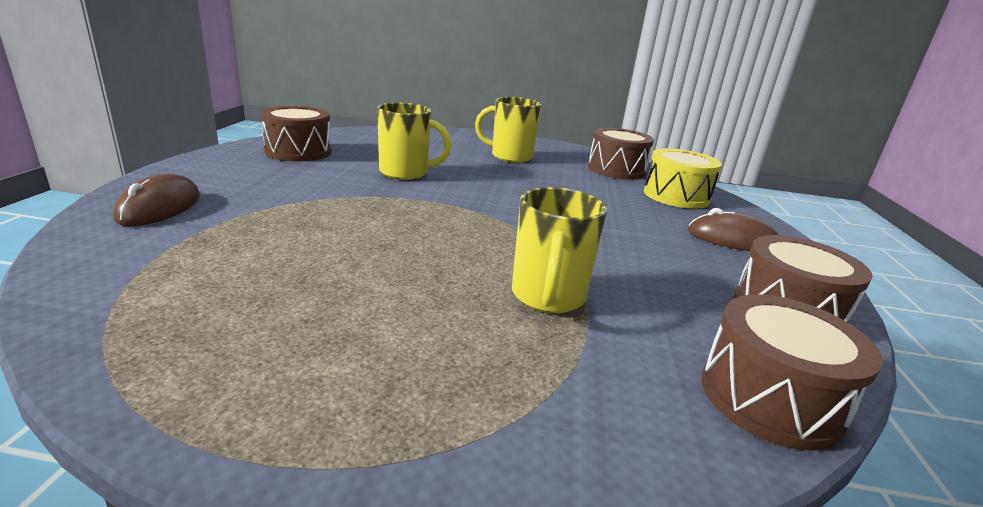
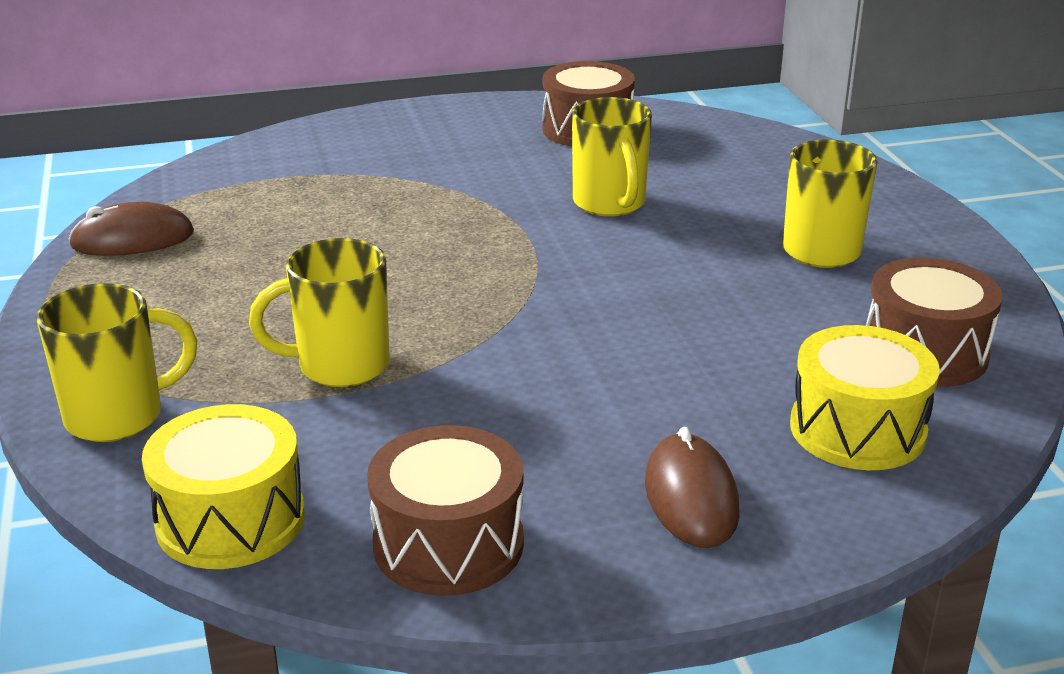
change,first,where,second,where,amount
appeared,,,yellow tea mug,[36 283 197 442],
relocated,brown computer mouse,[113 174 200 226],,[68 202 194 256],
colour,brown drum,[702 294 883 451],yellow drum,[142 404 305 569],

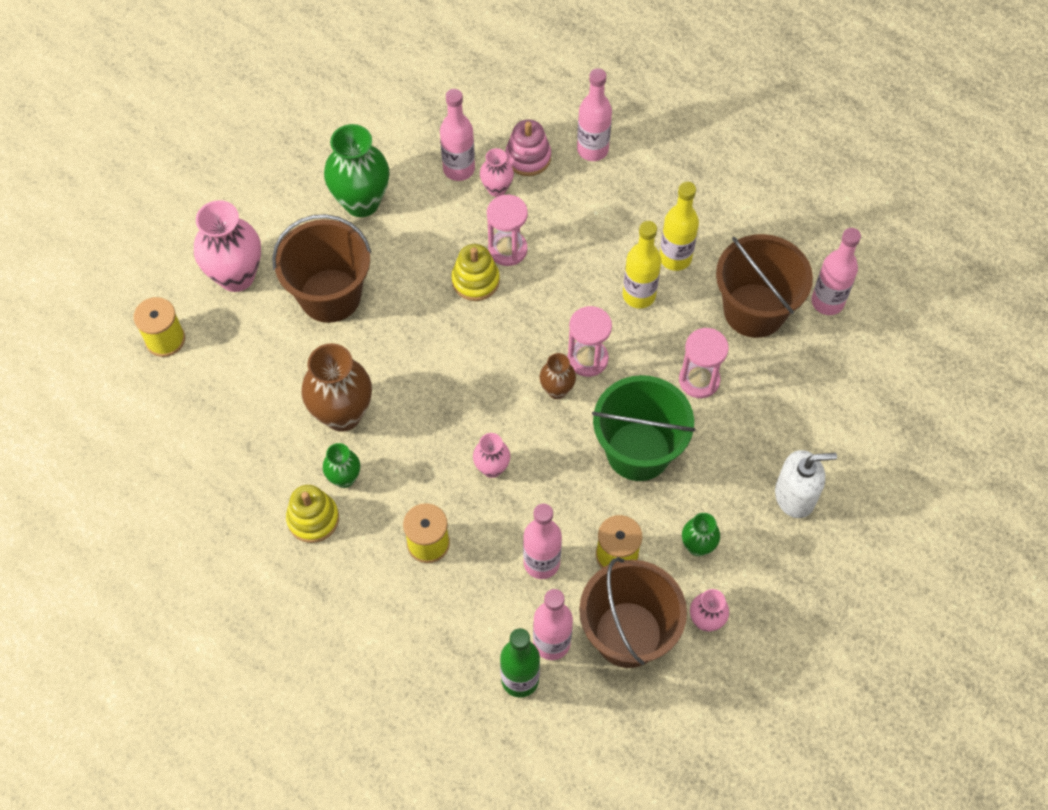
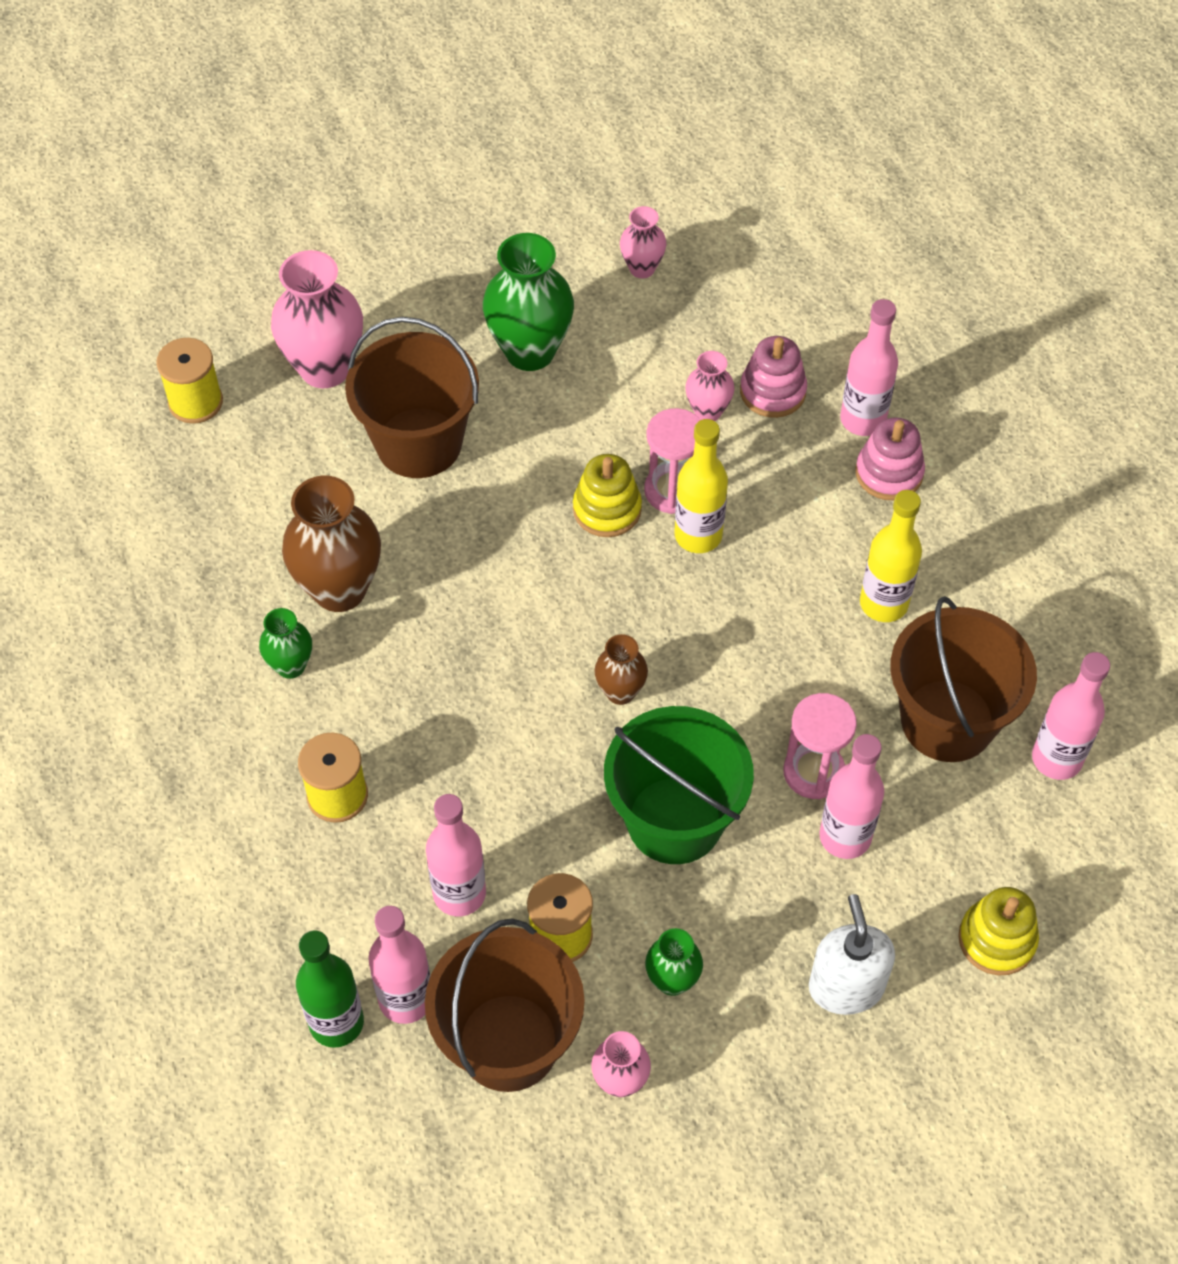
change,first,where,second,where,amount
relocated,rose-pink tall vase,[473 433 510 478],,[620 206 666 278],
relocated,yellow drink bottle,[623 221 661 309],,[675 419 728 553],
spun,white soap pump,[775 450 837 518],,[809 894 895 1015],120 degrees counterclockwise
relocated,rose-pink drink bottle,[440 89 475 181],,[819 734 884 859],
appeared,,,rose-pink stacking toy,[856 417 925 500],
relocated,yellow stacking toy,[286 485 339 543],,[958 887 1039 976],
missing,rose-pink sand timer,[568 306 612 377],,,

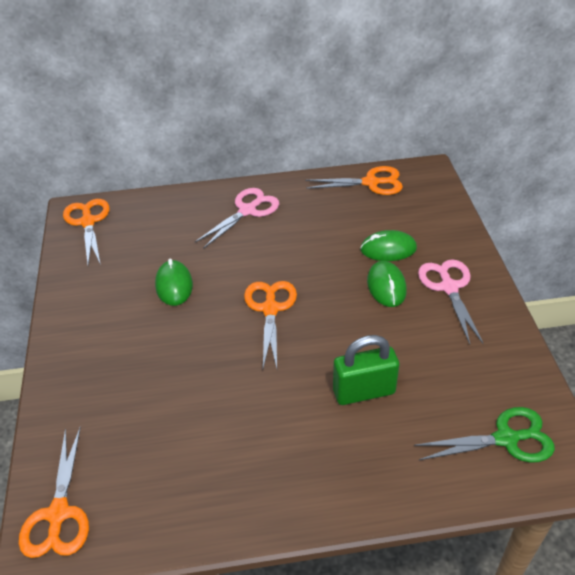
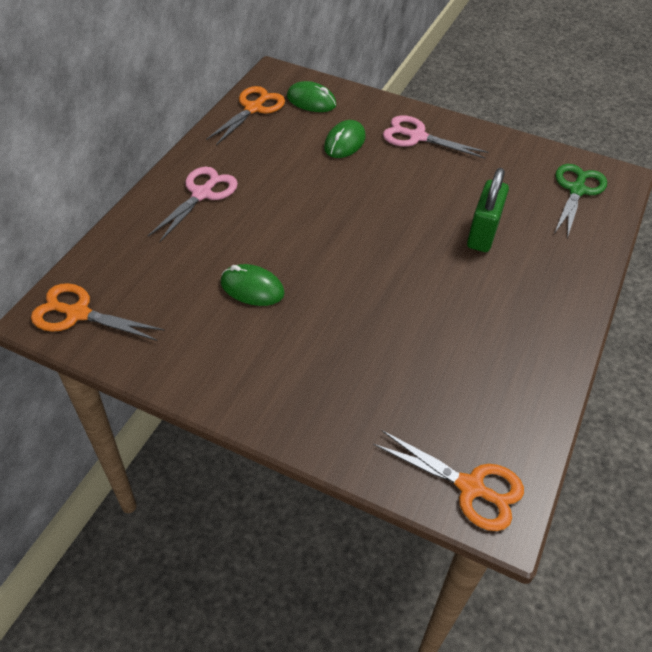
change,first,where,second,where,amount
spun,rose-pink scissors,[195 188 279 249],,[148 167 238 243],45 degrees clockwise
relocated,leaf-green computer mouse,[367 261 407 307],,[287 81 337 112],
missing,bright orange scissors,[244 281 297 368],,,

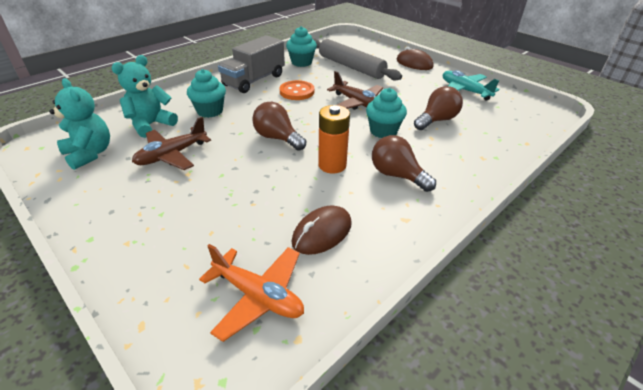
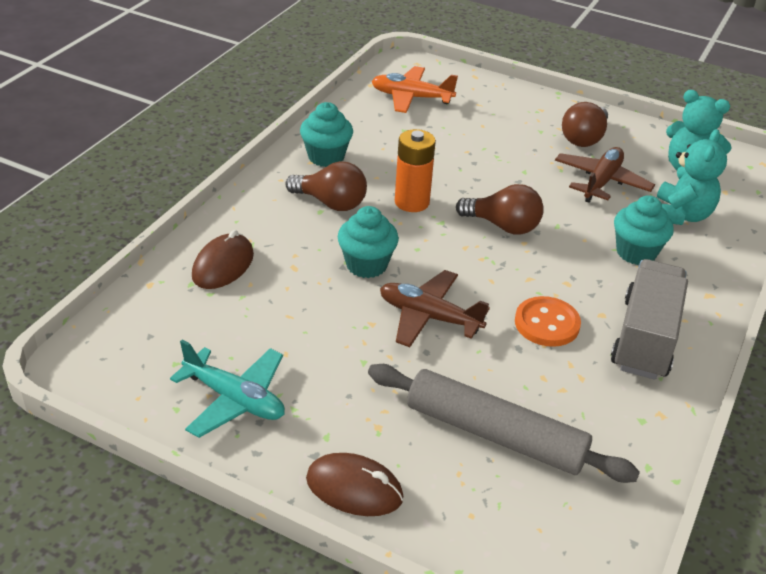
change,first,where,second,where,amount
relocated,brown computer mouse,[291 205 352 255],,[192 230 254 289],
relocated,turquoise fairy cake,[286 26 317 67],,[300 102 353 167],
relocated,brown lightbulb,[414 86 463 130],,[562 102 608 147],

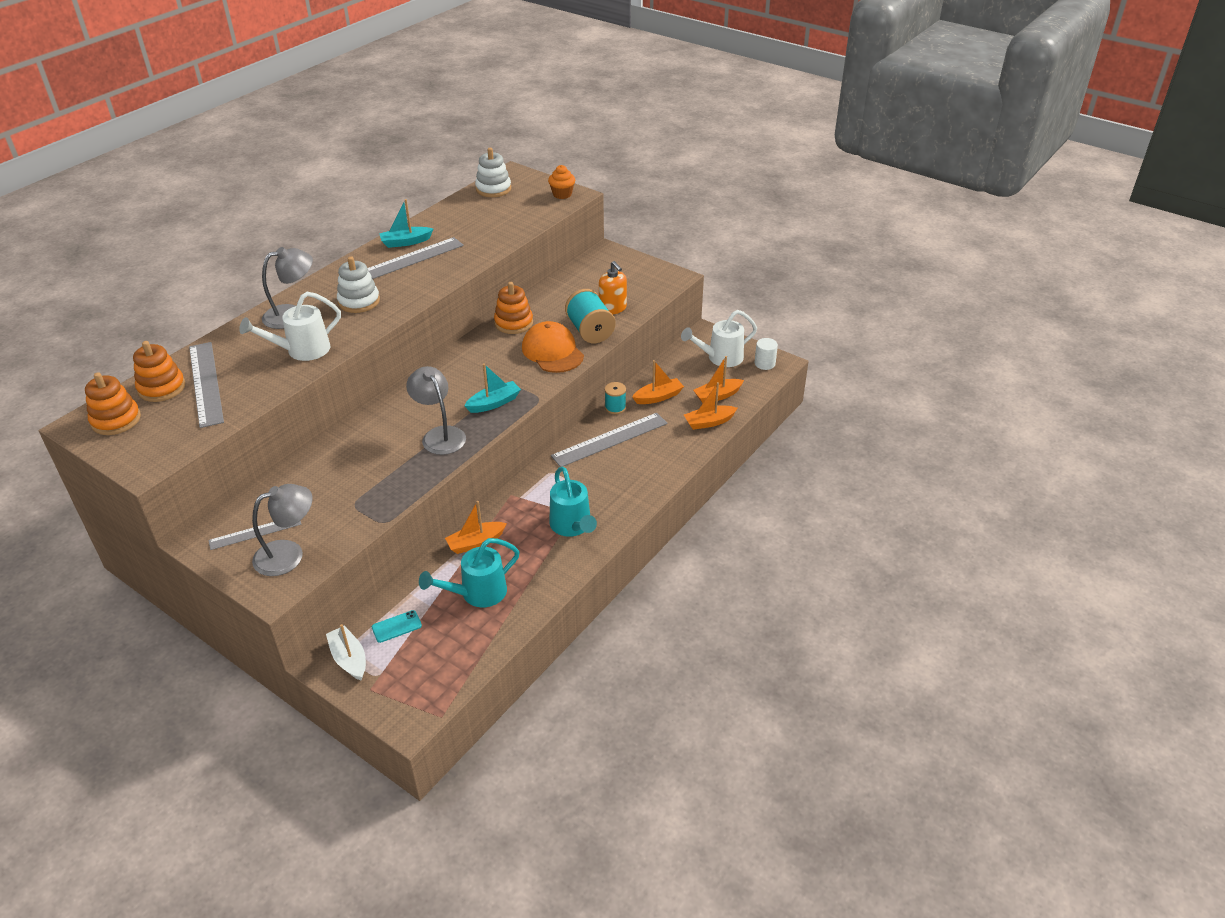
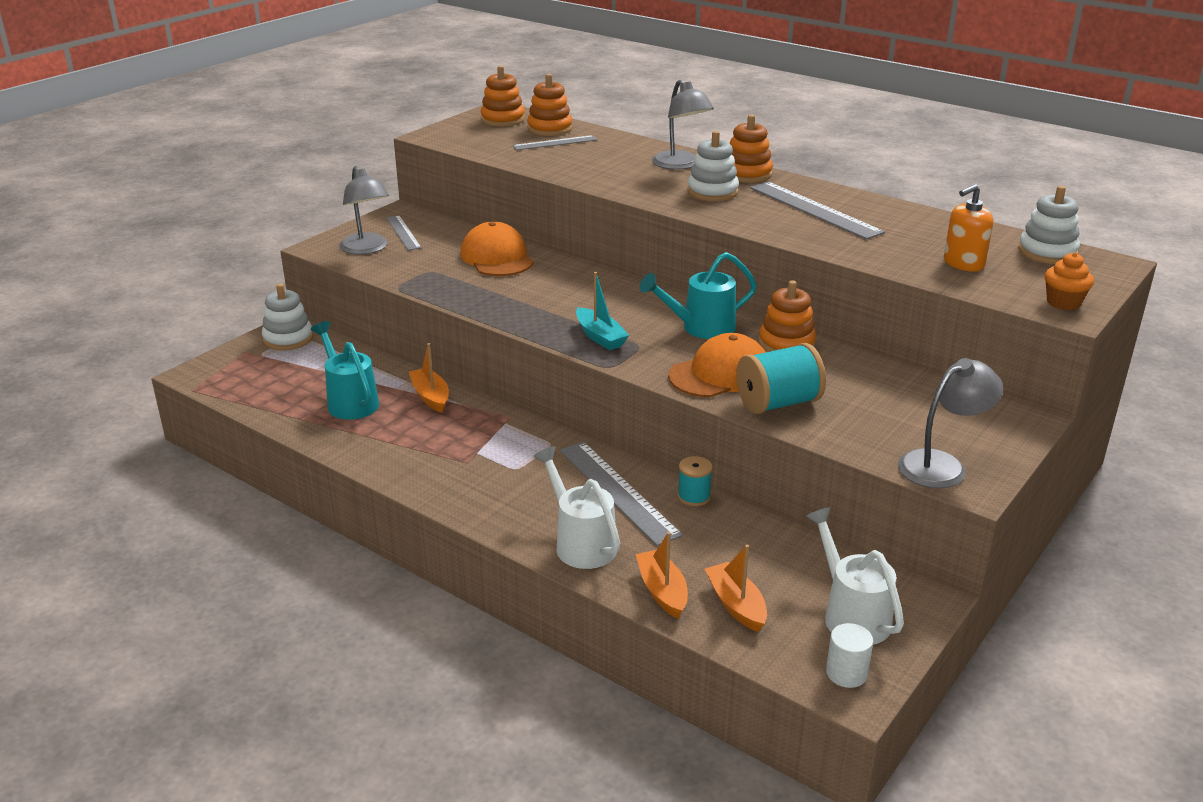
change,first,where,second,where,amount
exchanged,white boat,[326 624 366 681],white stacking toy,[262 284 313 351],
appeared,,,bright orange peaked cap,[460 222 534 276],
size,grey ruler,[189 342 224 428],,[513 135 597 150],x0.60
relocated,white watering pot,[239 292 341 361],,[533 446 620 569],
relocated,turquoise watering pot,[549 466 597 537],,[640 252 757 339],
appeared,,,bright orange stacking toy,[730 115 773 183],
relocated,grey lamp,[406 366 466 455],,[898 358 1003 489],
relocated,bright orange soap pump,[599 261 627 314],,[944 184 993 271],
missing,turquoise mobile phone,[372 610 422 643],,,
missing,turquoise boat,[379 199 433 248],,,
missing,bright orange boat,[632 360 684 404],,,

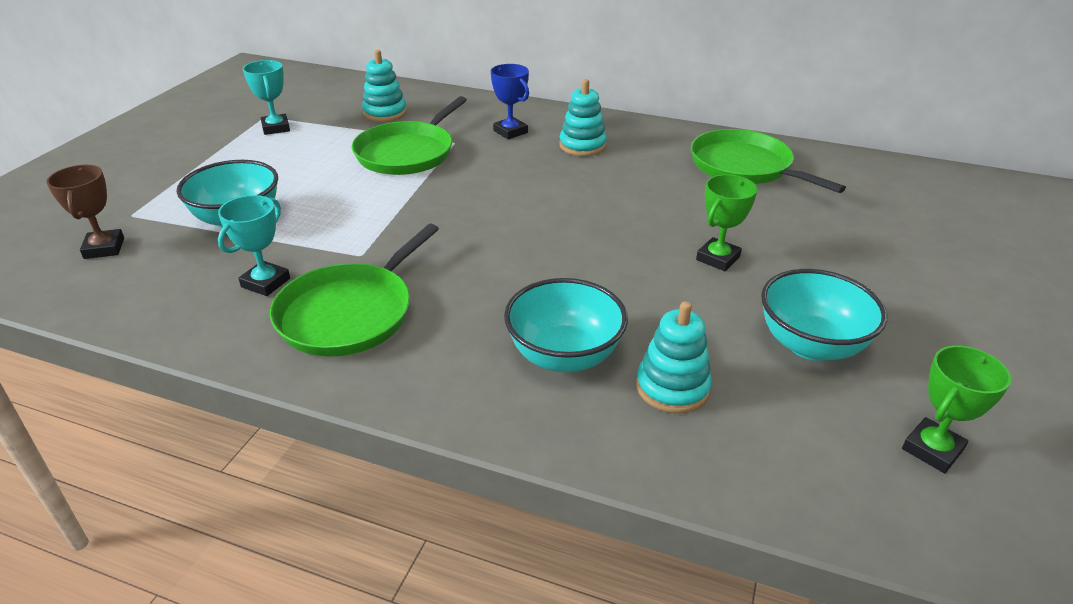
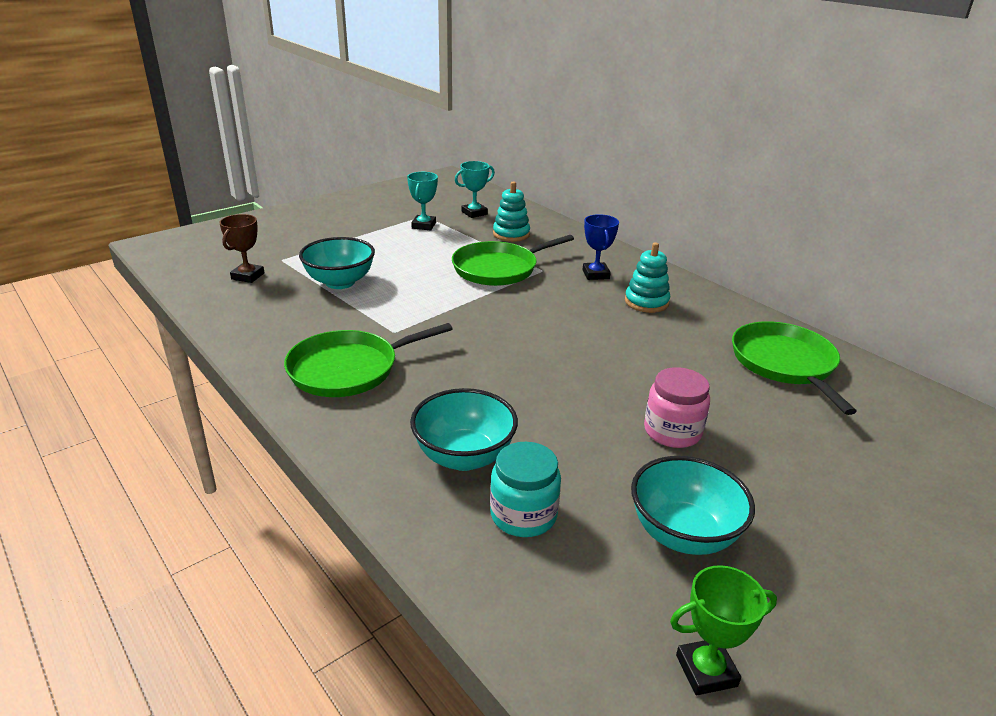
change,first,where,second,where,amount
relocated,turquoise trophy,[218 195 290 296],,[455 161 495 218],
exchanged,turquoise stacking toy,[636 301 712 414],turquoise preserve jar,[490 442 561 537],
exchanged,leaf-green trophy,[696 174 757 271],rose-pink preserve jar,[644 367 710 448],

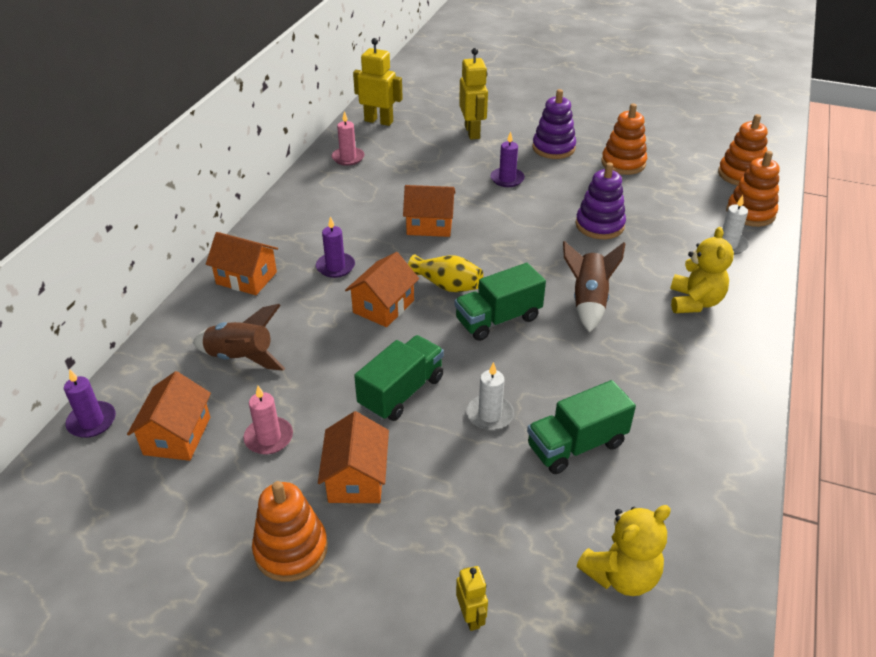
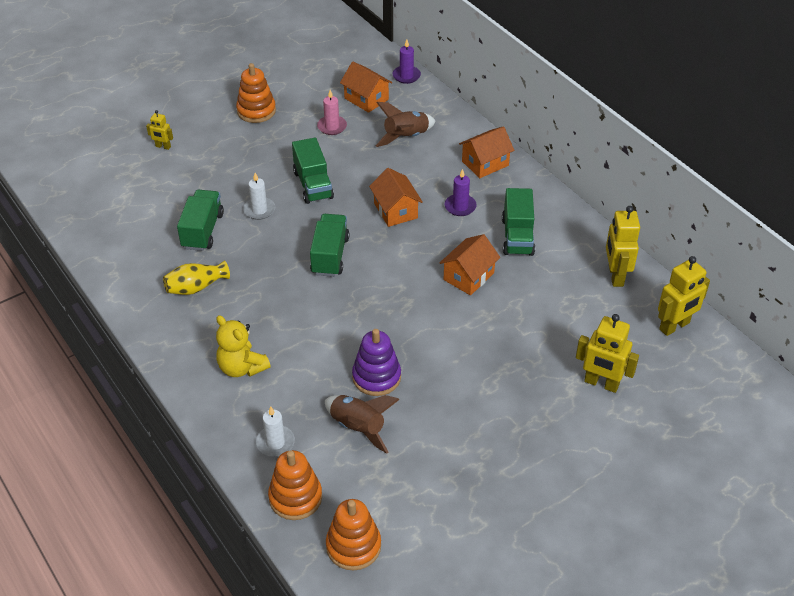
change,first,where,second,where,amount
relocated,yellow tall vase,[408 254 483 292],,[163 261 230 295],
relocated,brown spaceship,[563 241 626 333],,[325 395 400 454],
appeared,,,leaf-green truck,[502 188 535 256],
exchanged,rose-pink candle,[332 111 364 166],yellow robot,[606 206 640 287],
missing,bright orange cottage,[318 411 389 503],,,
missing,violet candle,[491 131 525 187],,,
missing,violet stacking toy,[532 89 576 159],,,
missing,yellow stuffed bear,[577 505 671 596],,,
missing,bright orange stacking toy,[601 104 647 175],,,

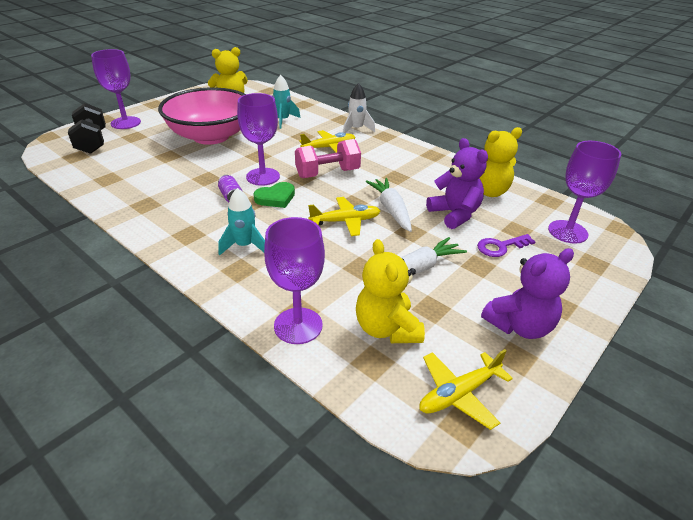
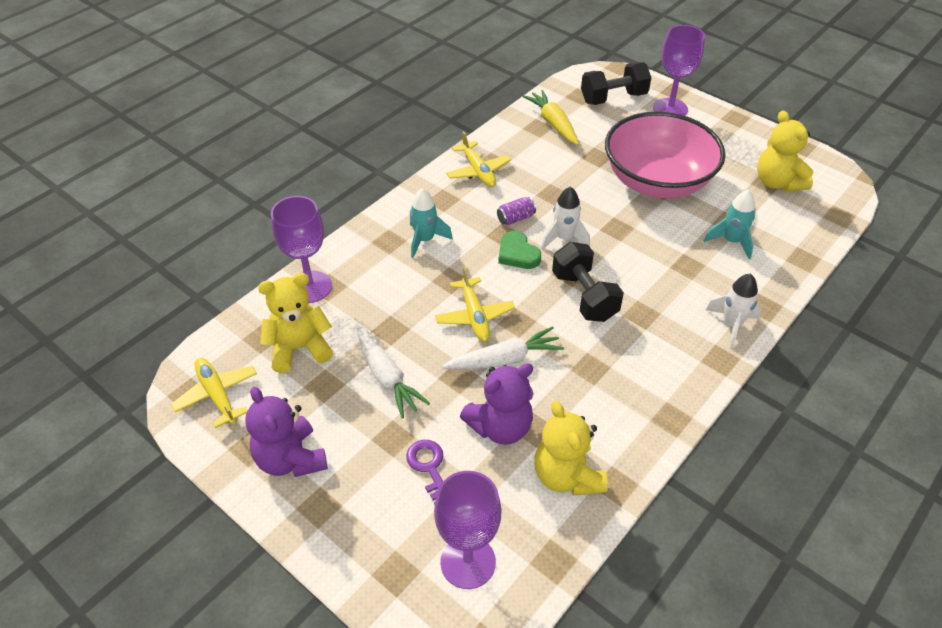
change,first,where,second,where,amount
relocated,yellow plane,[299 130 355 153],,[446 131 511 187],
appeared,,,yellow carrot,[523 90 579 145],
exchanged,violet goblet,[237 93 280 186],white spaceship,[541 187 590 249],
colour,rose-pink free weight,[295 139 361 178],black free weight,[552 242 624 322],

